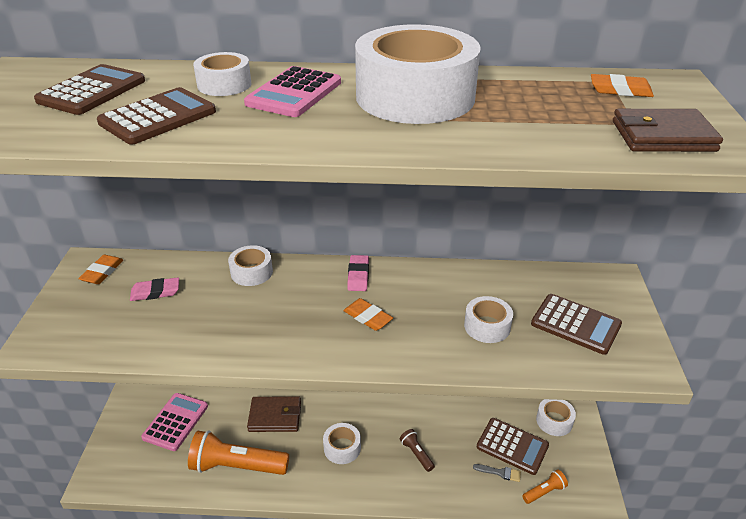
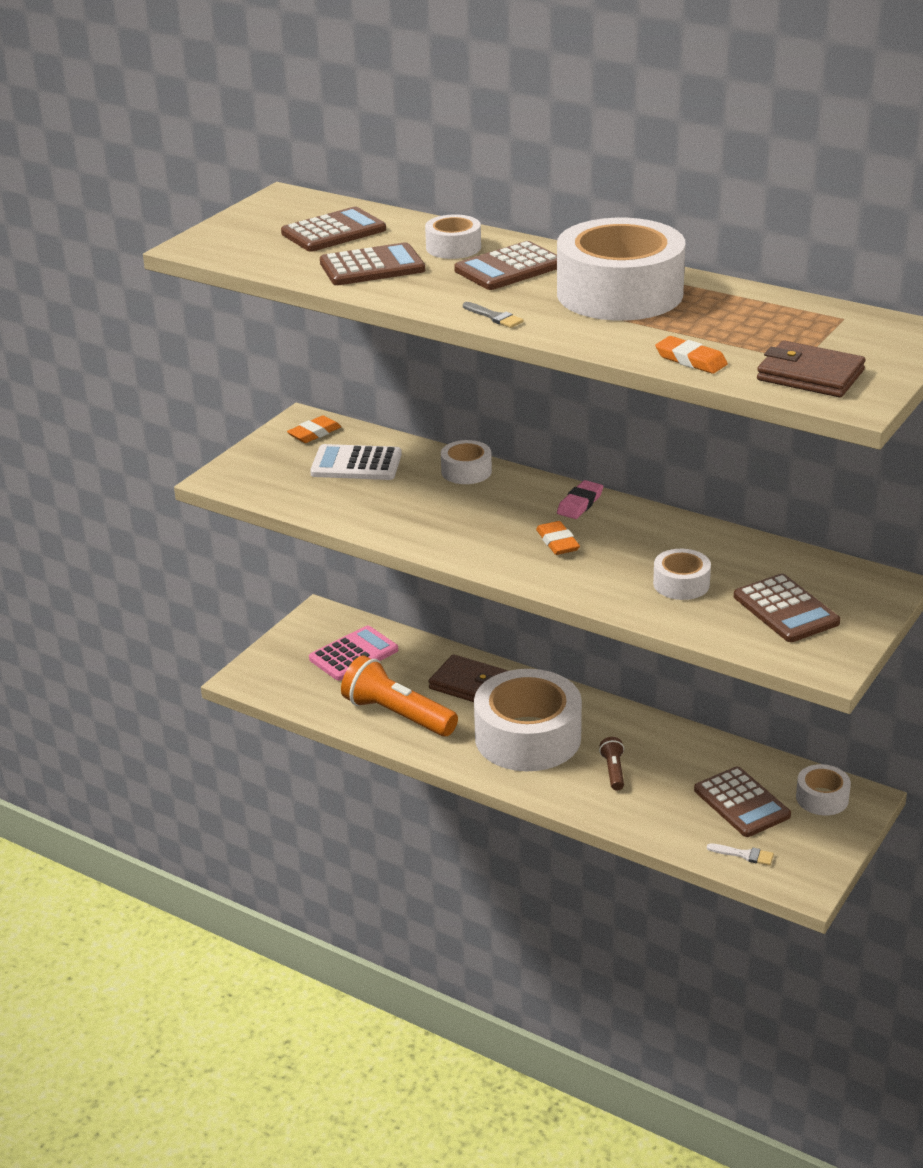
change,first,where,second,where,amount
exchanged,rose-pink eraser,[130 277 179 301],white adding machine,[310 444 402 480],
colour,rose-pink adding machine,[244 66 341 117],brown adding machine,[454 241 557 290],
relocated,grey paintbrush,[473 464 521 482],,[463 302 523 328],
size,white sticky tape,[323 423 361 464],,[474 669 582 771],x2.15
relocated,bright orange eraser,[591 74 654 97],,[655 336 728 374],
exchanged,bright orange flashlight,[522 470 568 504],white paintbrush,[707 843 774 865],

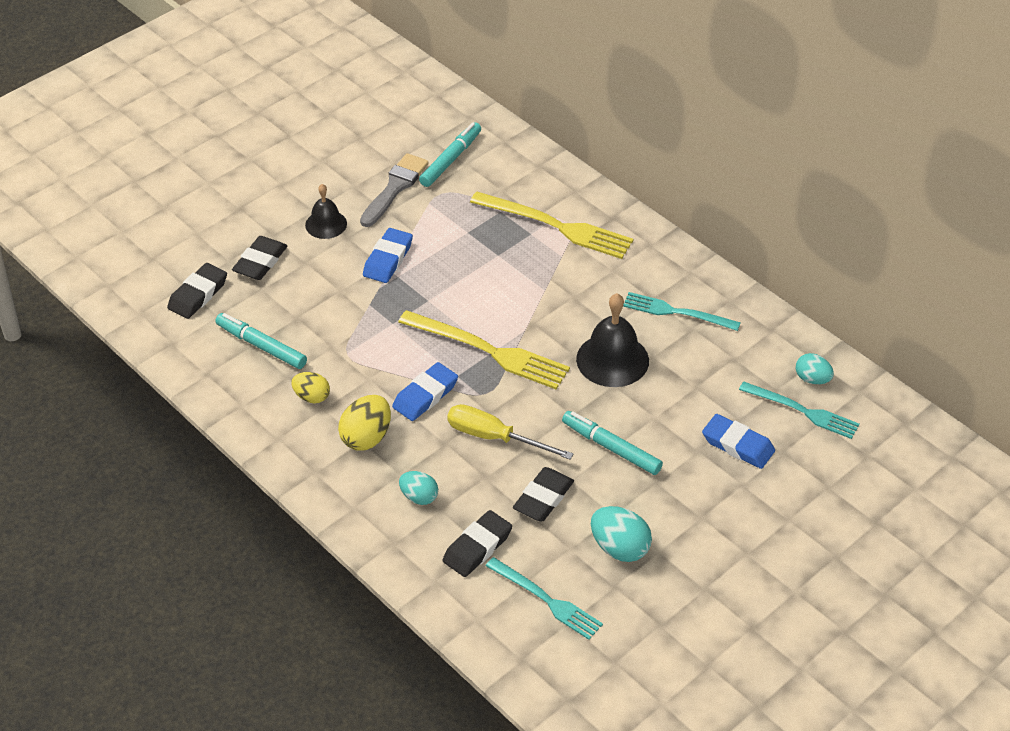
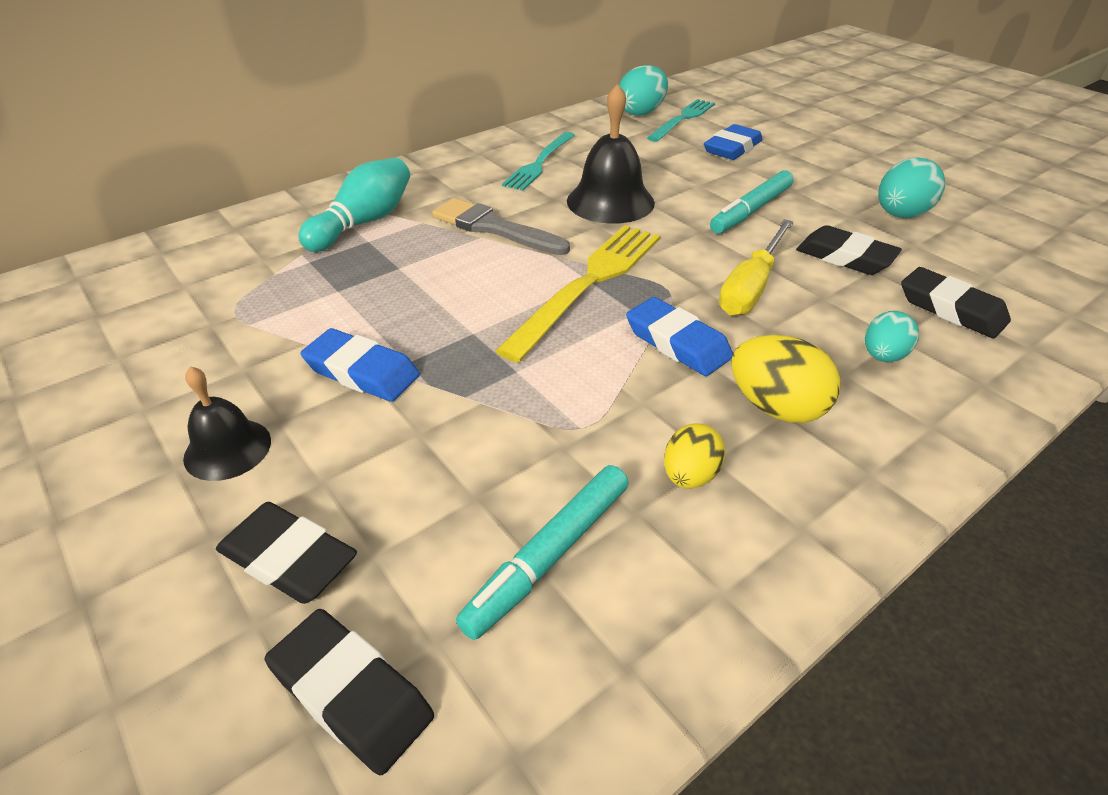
change,first,where,second,where,amount
exchanged,yellow table fork,[470 192 633 259],turquoise bowling pin,[298 158 410 252],
relocated,grey paintbrush,[360 153 429 227],,[432 198 570 255],
size,turquoise egg,[796 353 834 384],,[619 65 668 116],x1.54
missing,turquoise marker,[419 122 481 187],,,
missing,turquoise table fork,[486 557 603 640],,,

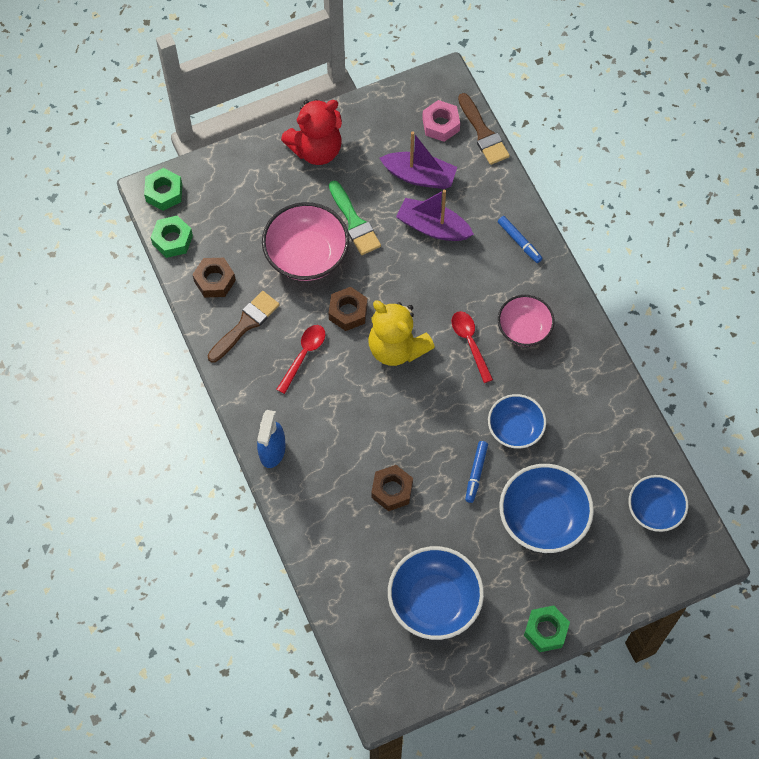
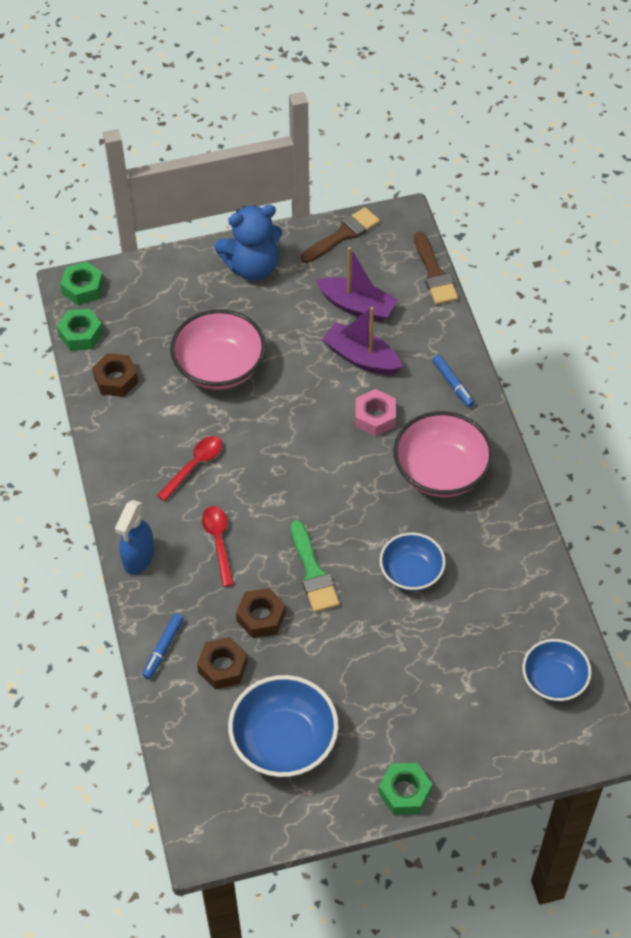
change,first,where,second,where,amount
relocated,royal blue marker,[465 441 488 503],,[142 613 184 679],
relocated,brown nut,[329 287 368 331],,[197 637 248 689],
relocated,scarlet teaspoon,[452 311 493 383],,[202 506 234 587],
colour,scarlet stuffed bear,[281 99 342 165],royal blue stuffed bear,[215 205 282 280],
relocated,leaf-green paintbrush,[329 180 381 255],,[291 520 339 612],
relocated,brown paintbrush,[208 291 279 363],,[301 207 380 263],
relocated,rose-pink nut,[422 100 460 142],,[355 389 396 437],
size,rose-pink serving bowl,[498 295 555 347],,[394 411 493 497],x1.56
missing,yellow stuffed bear,[368 300 435 366],,,
missing,royal blue serving bowl,[499 464 594 553],,,

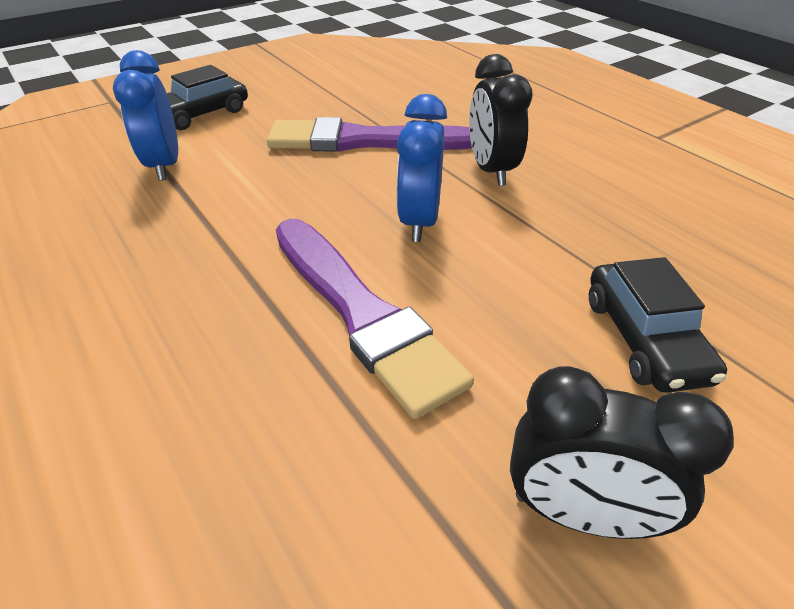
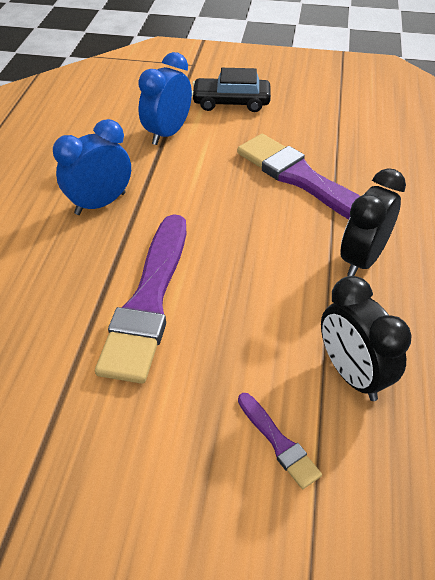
change,first,where,second,where,amount
relocated,royal blue clock,[396 94 447 242],,[53 119 131 215],
exchanged,black car,[589 257 727 393],violet paintbrush,[238 393 322 489],
relocated,black clock,[510 366 734 539],,[321 276 412 401],

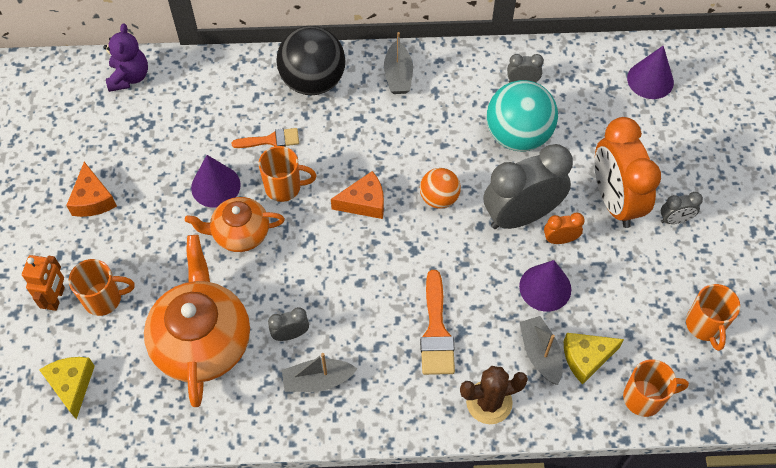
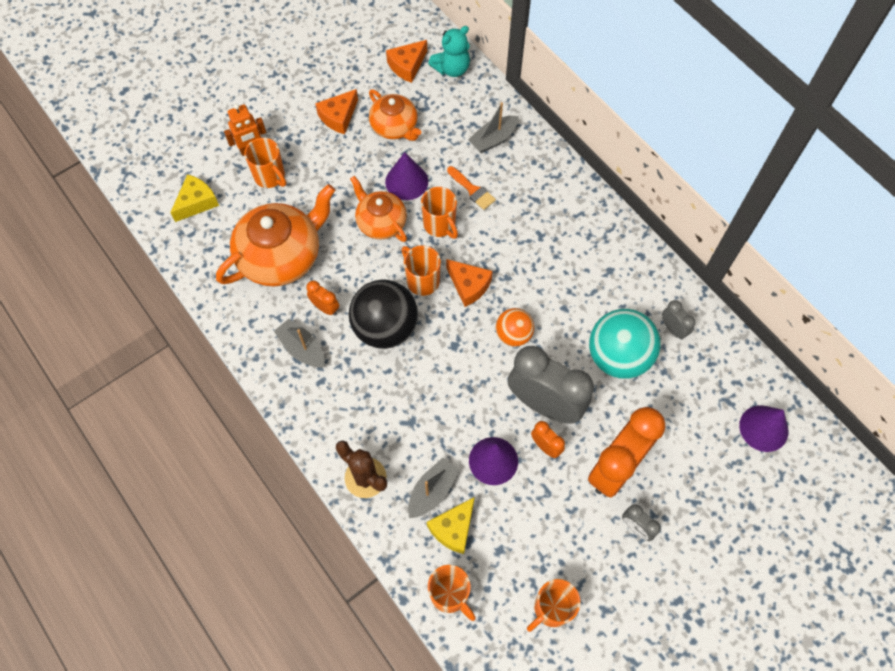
change,first,where,second,where,amount
colour,grey clock,[268 307 309 341],bright orange clock,[306 281 339 316],
relocated,black play ball,[276 26 345 95],,[349 279 418 349],
appeared,,,bright orange teapot,[369 89 421 141],
appeared,,,bright orange cheese,[386 40 427 83],
appeared,,,bright orange tea mug,[401 245 441 296],
spun,yellow cheese,[564 333 624 384],,[427 497 475 554],90 degrees counterclockwise
colour,violet stuffed bear,[103 23 148 92],turquoise stuffed bear,[428 26 470 77],
relocated,grey boat,[384 32 413 94],,[468 102 519 153],
missing,bright orange paintbrush,[420 270 455 375],,,

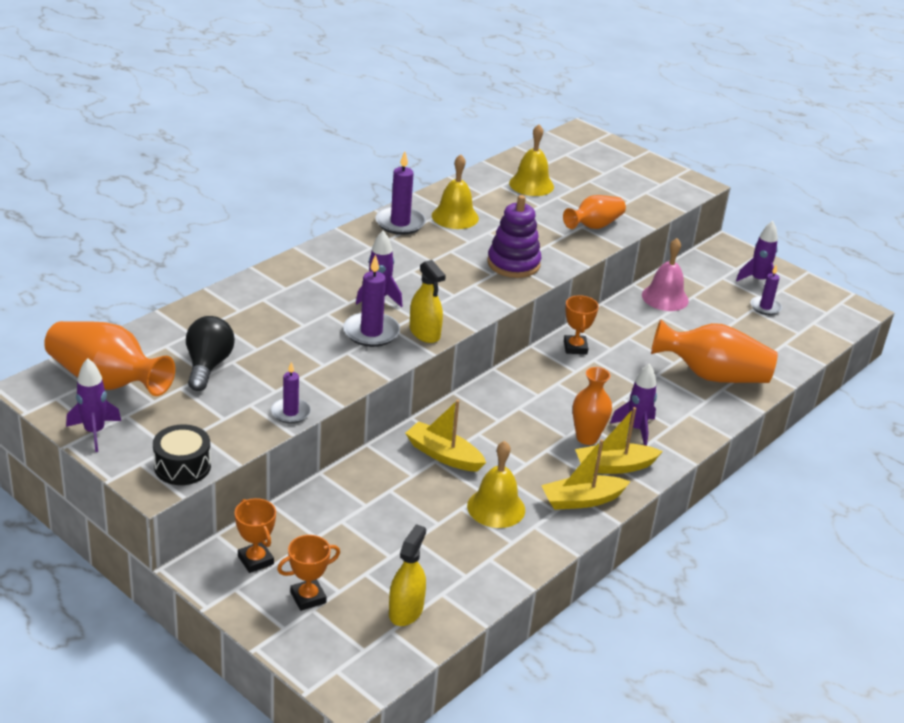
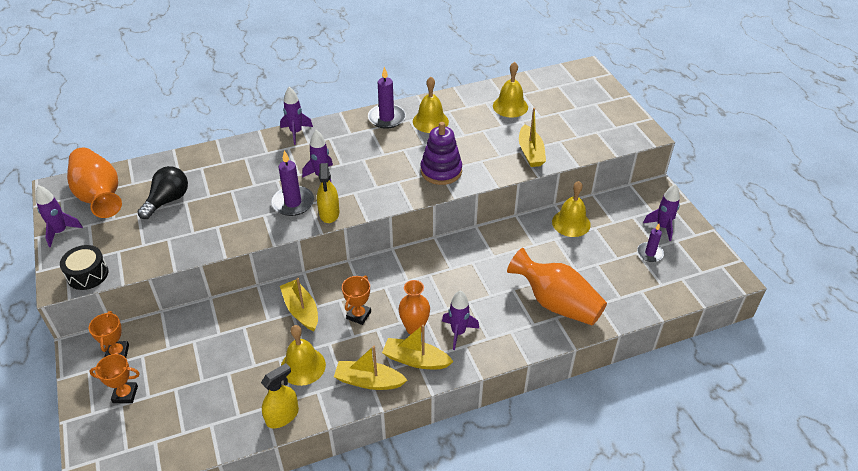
change,first,where,second,where,amount
relocated,yellow spray bottle,[389 524 426 626],,[261 363 299 428],
appeared,,,violet spaceship,[280 87 313 145],
relocated,bright orange trophy,[564 295 599 354],,[342 276 371 325],
exchanged,bright orange tall vase,[563 195 626 229],yellow boat,[519 108 546 167],
colour,rose-pink bell,[642 238 689 311],yellow bell,[552 181 591 237],
missing,violet candle,[271 362 311 423],,,

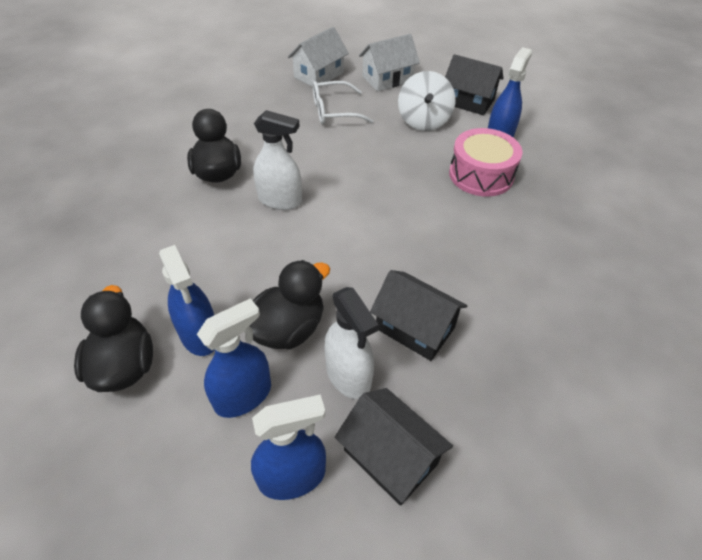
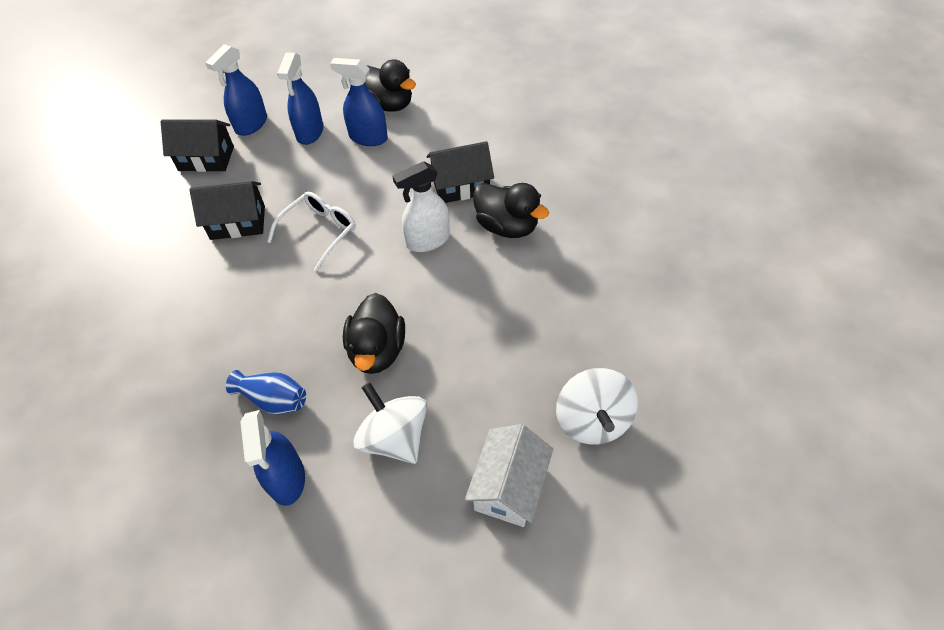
change,first,where,second,where,amount
exchanged,rose-pink drum,[449 128 522 197],royal blue tall vase,[226 370 306 414],
relocated,white eyeglasses,[313 81 374 124],,[267 192 356 272],
relocated,black duck,[250 260 330 349],,[343 293 405 374],
relocated,black cottage,[445 54 504 115],,[426 141 494 203],
exchanged,white cottage,[288 27 349 87],white spinning top,[556 368 638 444],
missing,white spray bottle,[324 287 379 399],,,

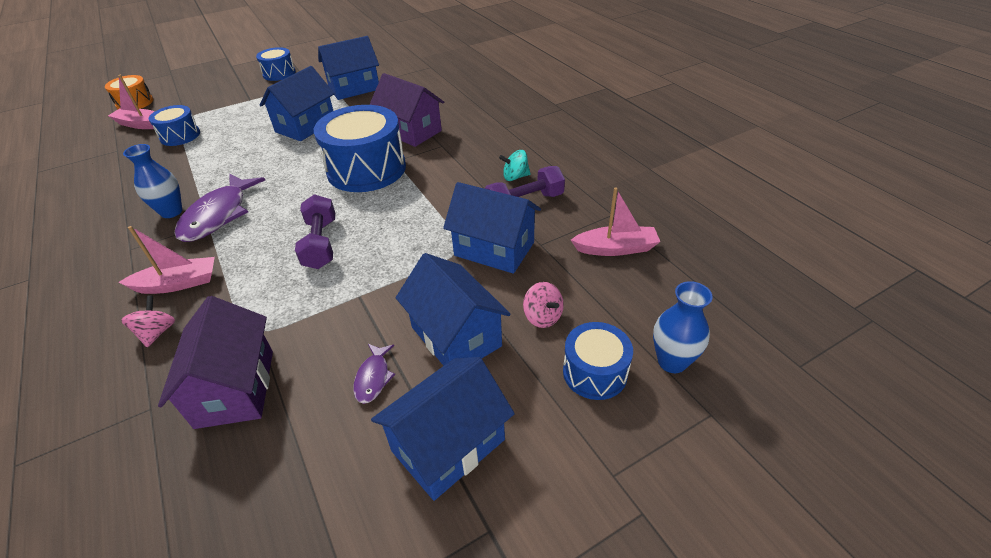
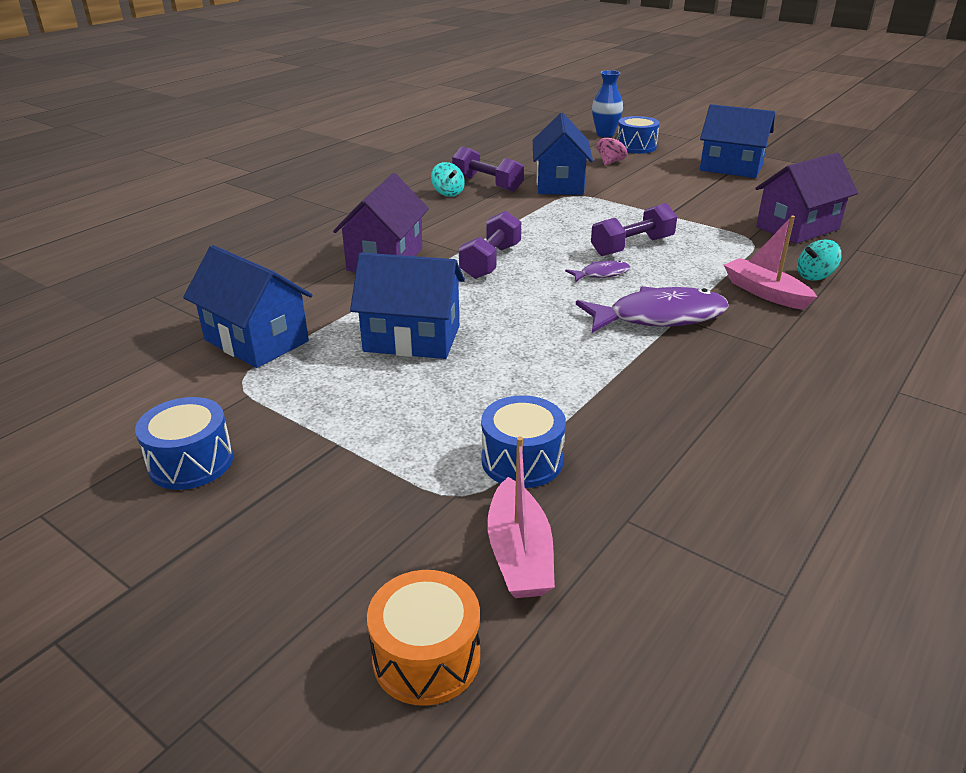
change,first,where,second,where,amount
exchanged,royal blue drum,[314 105 406 192],violet free weight,[459 211 521 279],
relocated,violet toy fish,[353 344 395 404],,[565 260 631 282],
colour,rose-pink spinning top,[121 296 175 347],turquoise spinning top,[797 240 842 281],
missing,royal blue tall vase,[123 144 182 218],,,
missing,royal blue cottage,[396 253 511 366],,,
missing,rose-pink boat,[571 188 660 256],,,

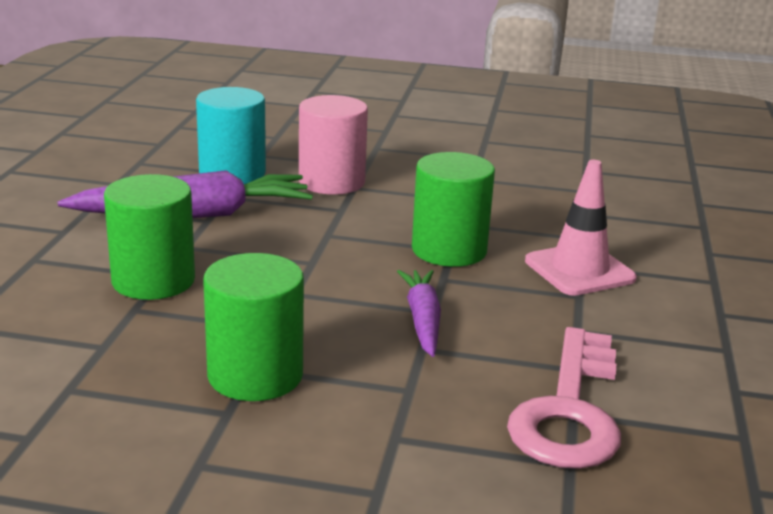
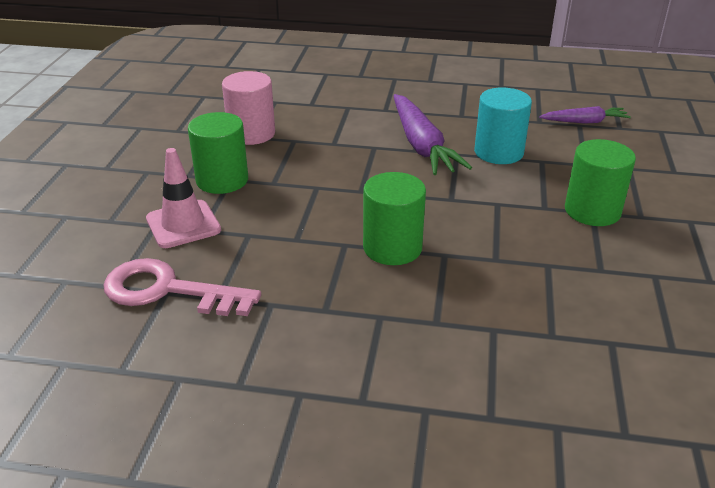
change,first,where,second,where,amount
relocated,rose-pink traffic cone,[525 160 637 296],,[146 148 221 248],
relocated,rose-pink cylinder,[299 95 368 195],,[222 71 275 145],
relocated,violet carrot,[397 270 441 357],,[539 106 631 124],
relocated,leaf-green cylinder,[104 174 195 300],,[565 139 636 226],

